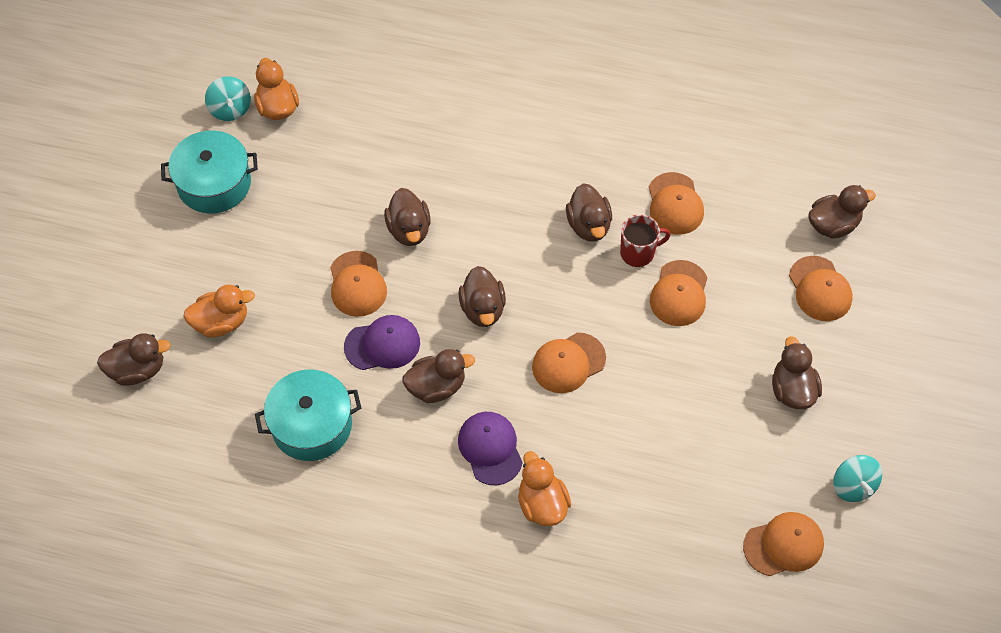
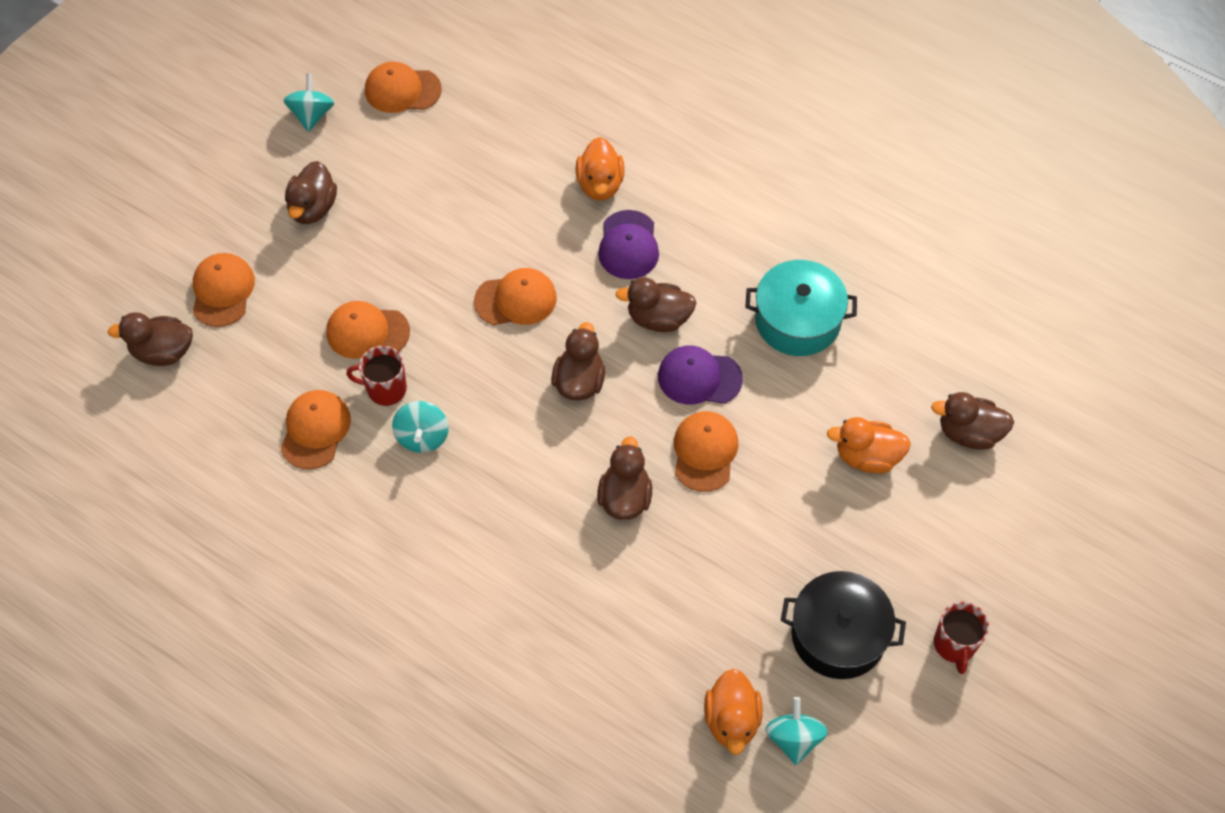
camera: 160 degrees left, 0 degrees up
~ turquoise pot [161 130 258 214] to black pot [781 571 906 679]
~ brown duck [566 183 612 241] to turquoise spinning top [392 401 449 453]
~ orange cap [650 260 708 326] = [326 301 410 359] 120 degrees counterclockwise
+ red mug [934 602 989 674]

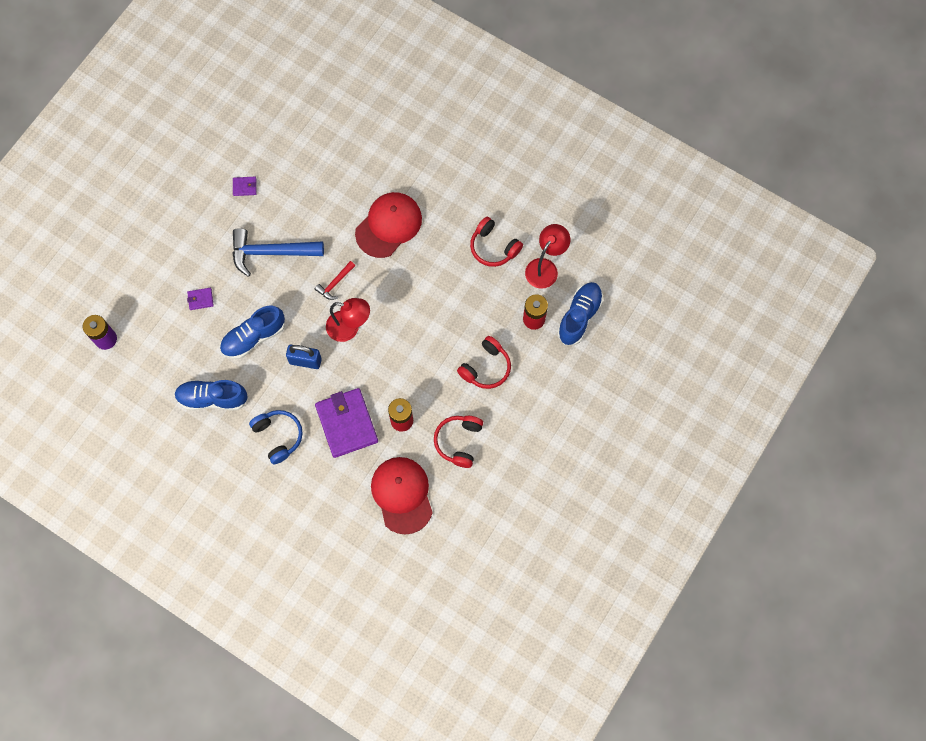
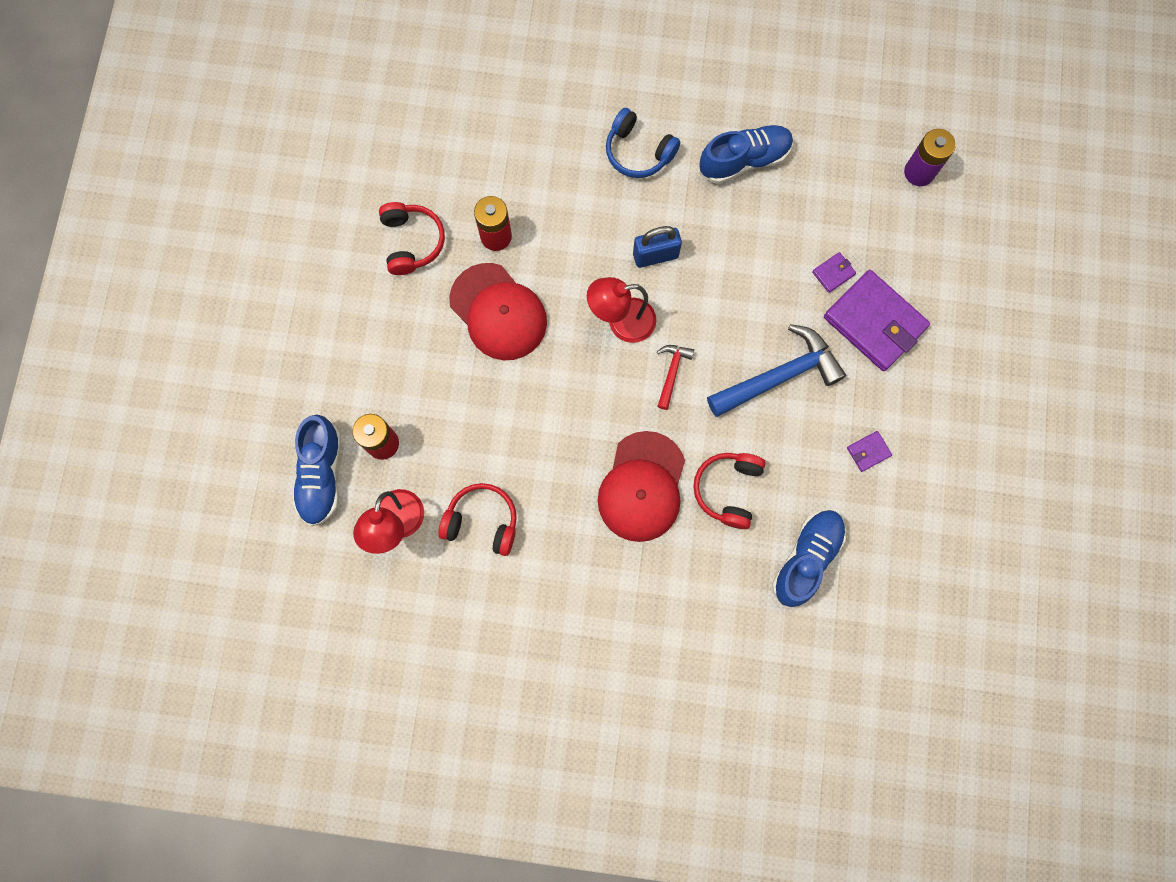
camera: 155 degrees right, 5 degrees up
~ blue shoe [220 306 285 359] to [772 510 846 607]
~ red headphones [457 336 511 389] to [693 453 766 529]
~ purple wallet [315 388 378 458] to [824 270 930 371]
~ red cap [371 457 433 535] to [449 263 547 360]

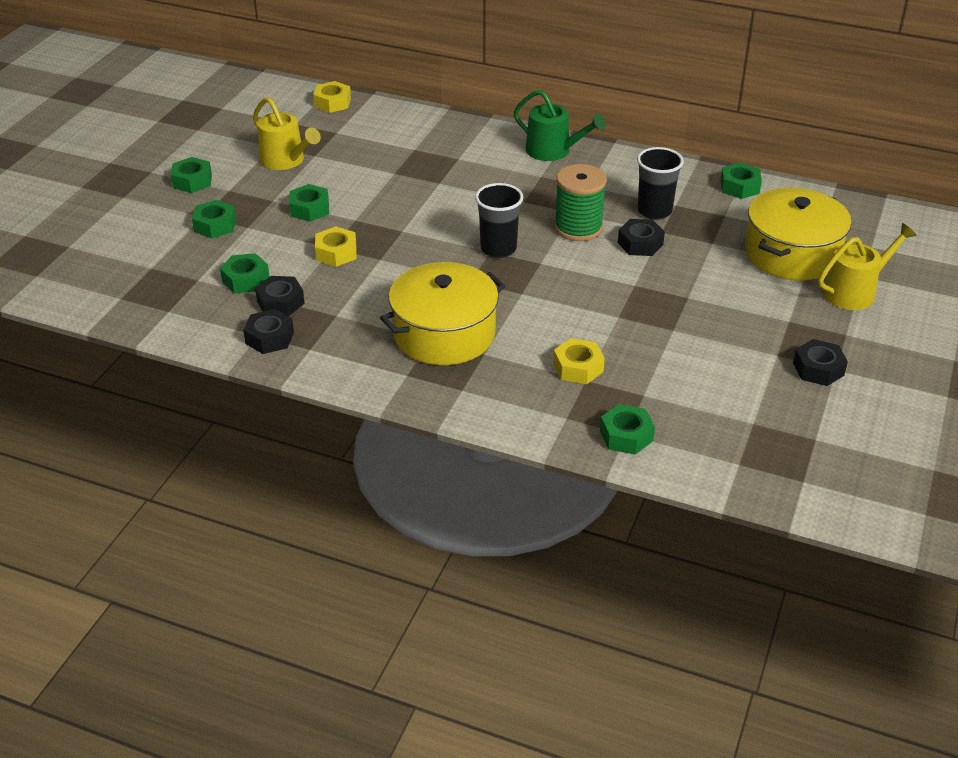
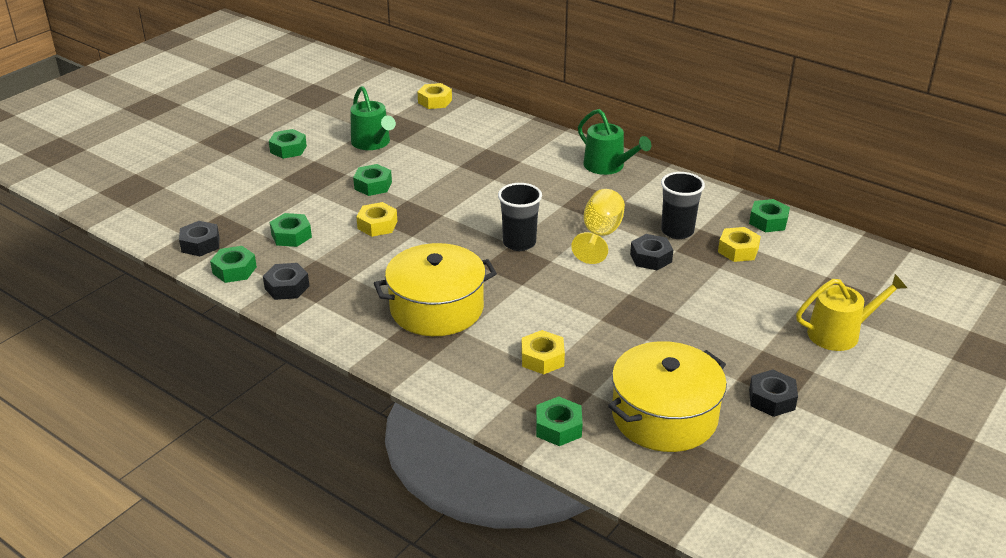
camera: 15 degrees right, 5 degrees down
~ yellow watering can [253 97 321 170] to green watering can [350 86 396 150]
~ green spool [554 164 607 241] to yellow goblet [571 189 625 264]
~ yellow pot [745 188 851 281] to [608 341 727 452]
~ green nut [192 200 236 238] to [210 246 257 283]
~ black nut [255 276 305 316] to [179 221 219 256]
+ yellow nut [718 227 761 262]

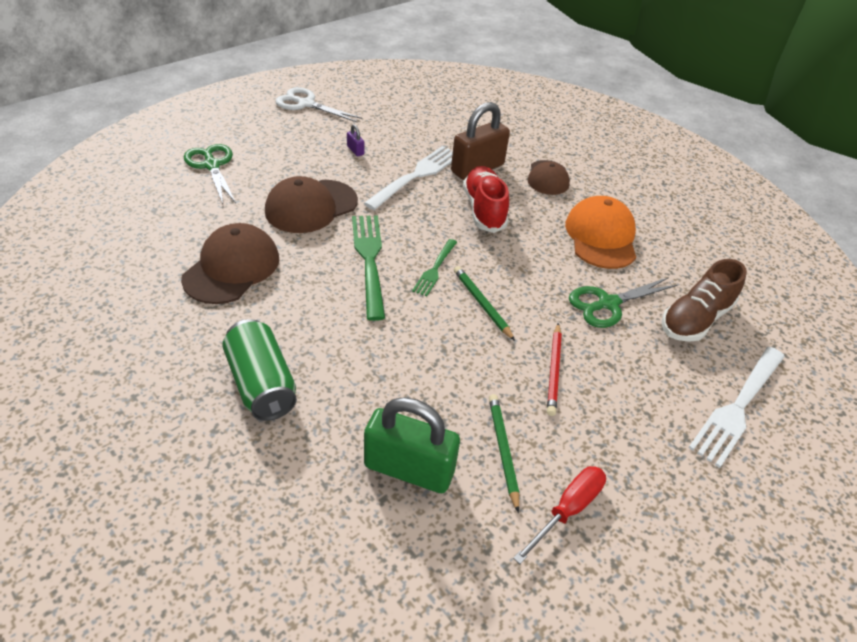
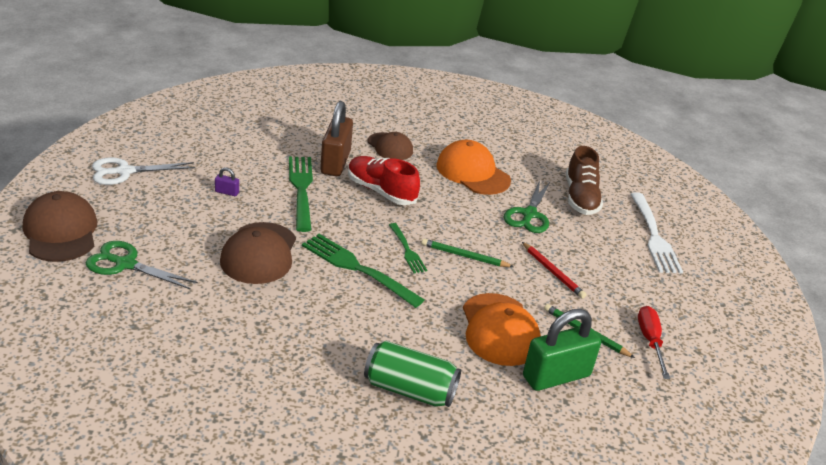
camera: 45 degrees left, 10 degrees down
~ white fork [364 146 453 210] to green fork [289 157 313 232]
~ brown cap [181 223 279 304] to [23 191 98 262]
+ orange cap [463 293 541 366]

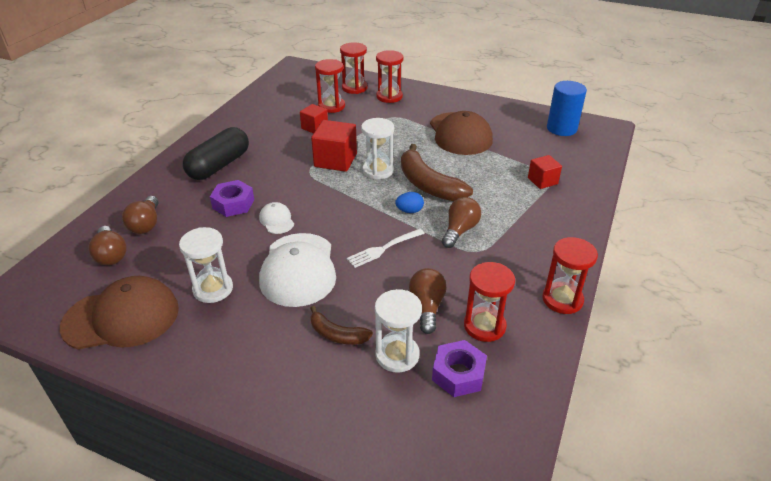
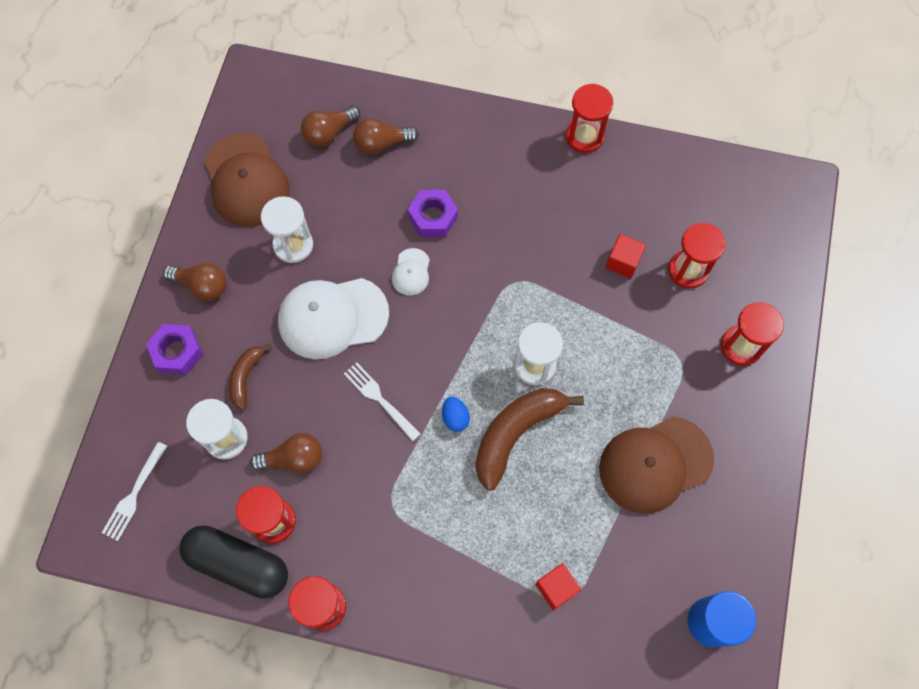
camera: 80 degrees right, 30 degrees up
~ red hourglass [340 42 368 94] to [566 84 613 153]
- red cube [311 120 357 172]
~ black capsule [183 127 249 180] to [179 526 288 599]
~ brown light bulb [442 197 481 248] to [163 263 227 301]
~ white cap [259 202 294 234] = [392 248 430 296] 135 degrees clockwise
~ purple nut [432 340 487 397] to [146 324 203 375]
+ white fork [102 442 167 541]

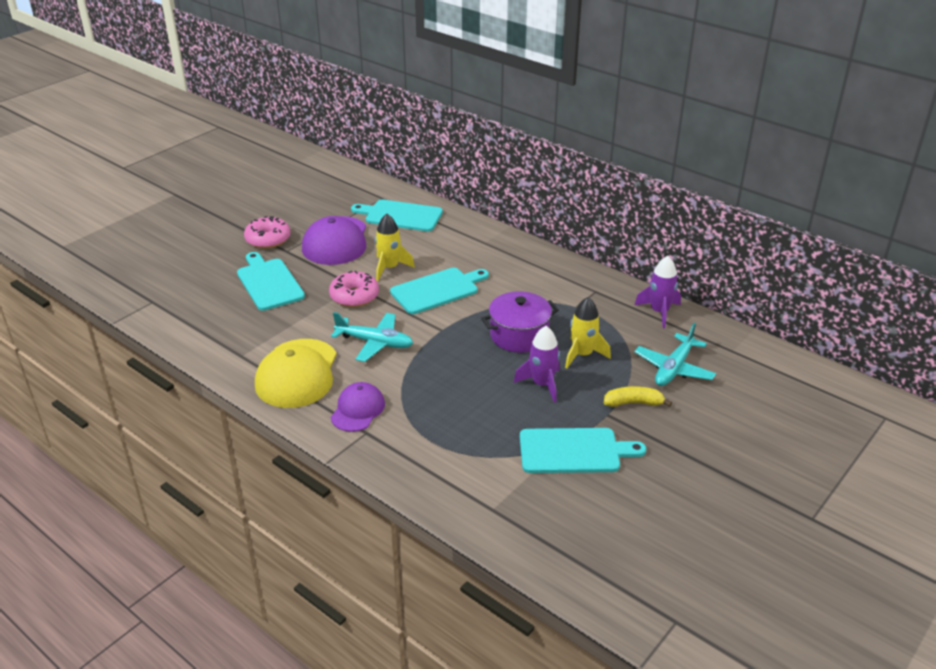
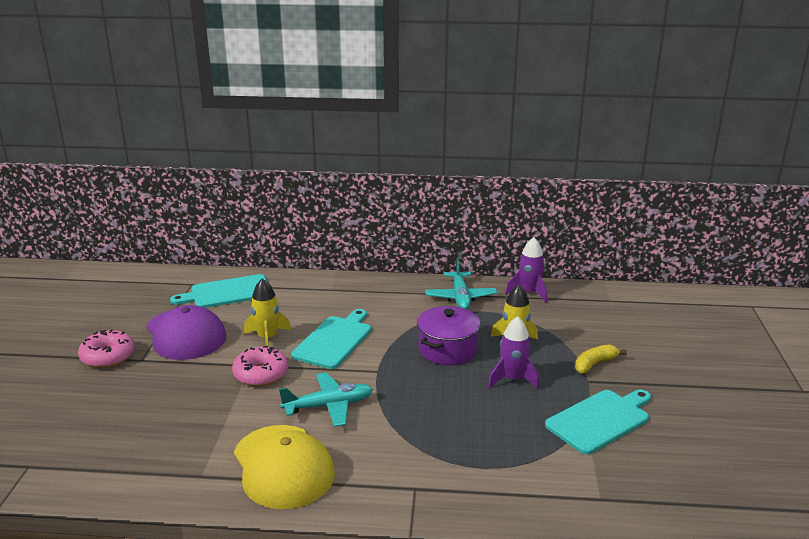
camera: 35 degrees left, 10 degrees down
- turquoise cutting board [237 252 305 311]
~ turquoise plane [634 323 716 386] to [425 258 497 310]
- purple cap [331 382 385 432]

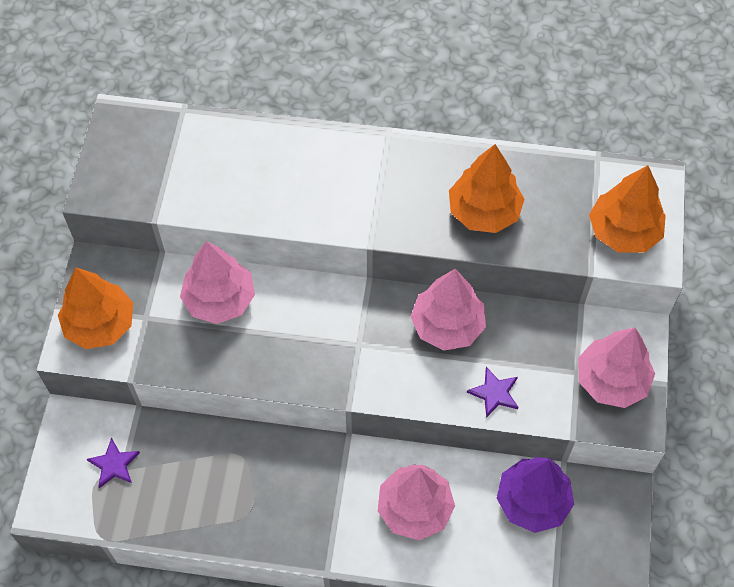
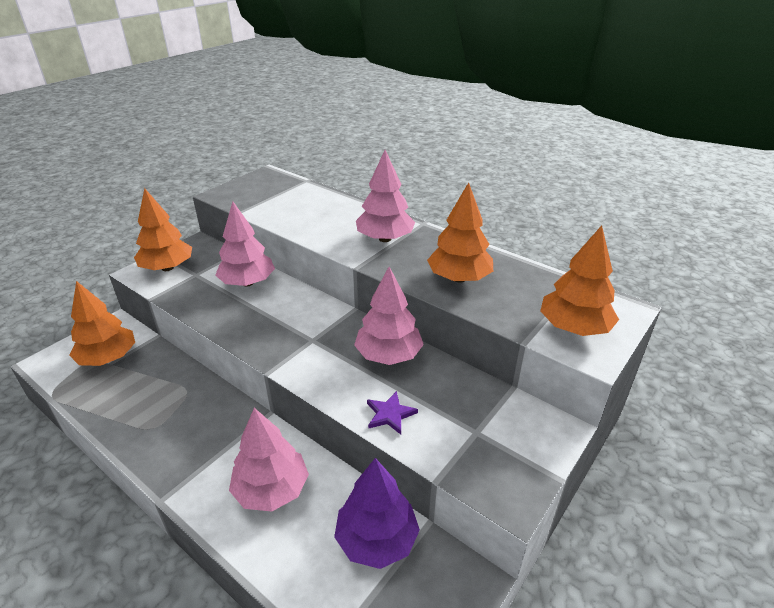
camera: 30 degrees right, 25 degrees down
~ pink tree [578 328 655 408] to [356 150 415 242]
~ purple star [87 437 140 488] to orange tree [69 281 135 366]

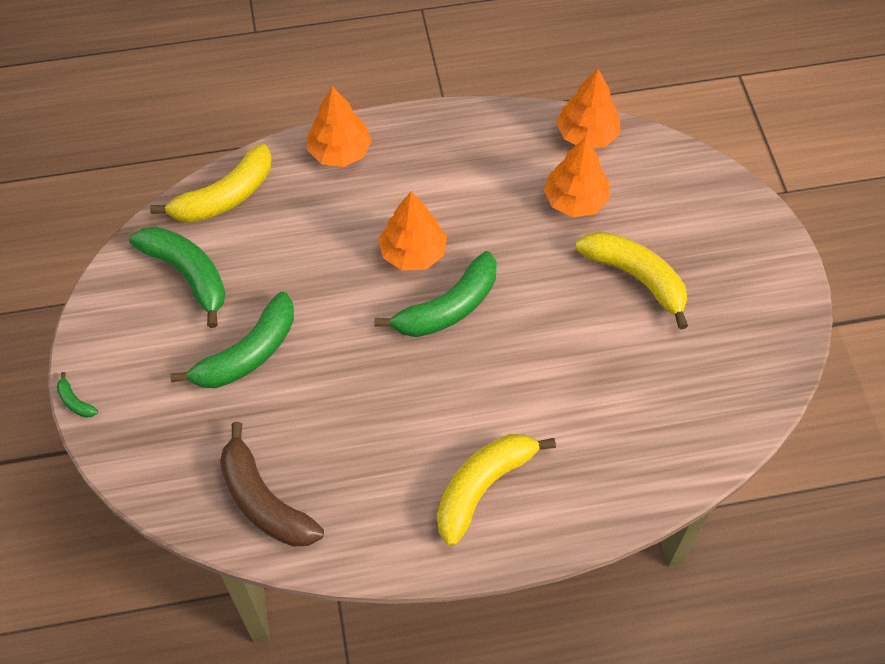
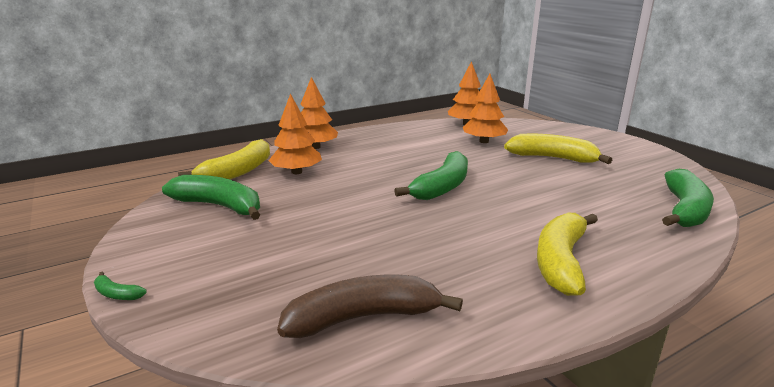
camera: 20 degrees left, 35 degrees down
~ orange tree [378 192 447 271] to [269 94 322 174]
~ green banana [170 292 294 388] to [662 169 714 227]
~ brown banana [220 422 324 546] = [277 275 463 338] 135 degrees clockwise

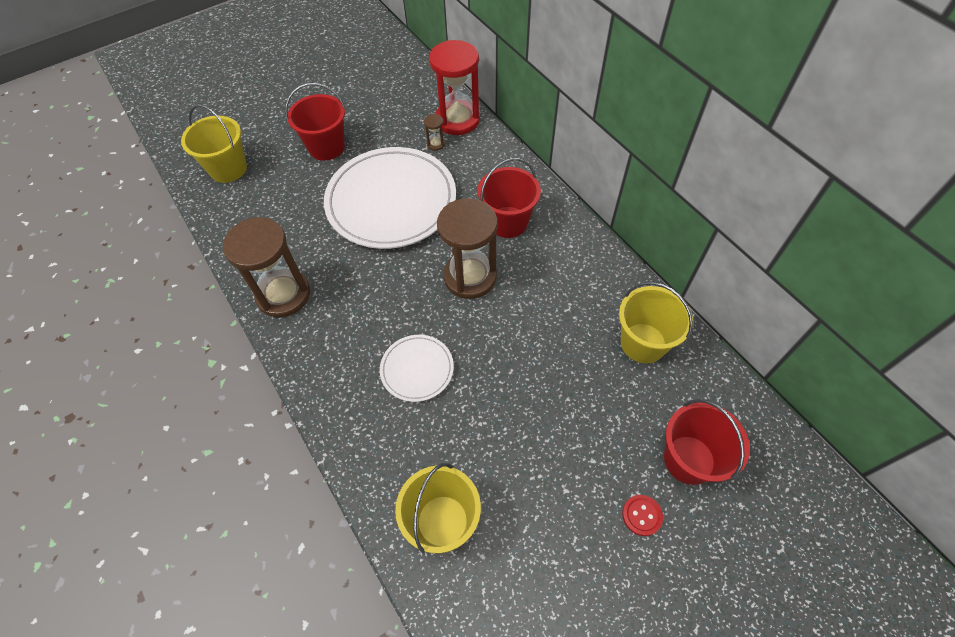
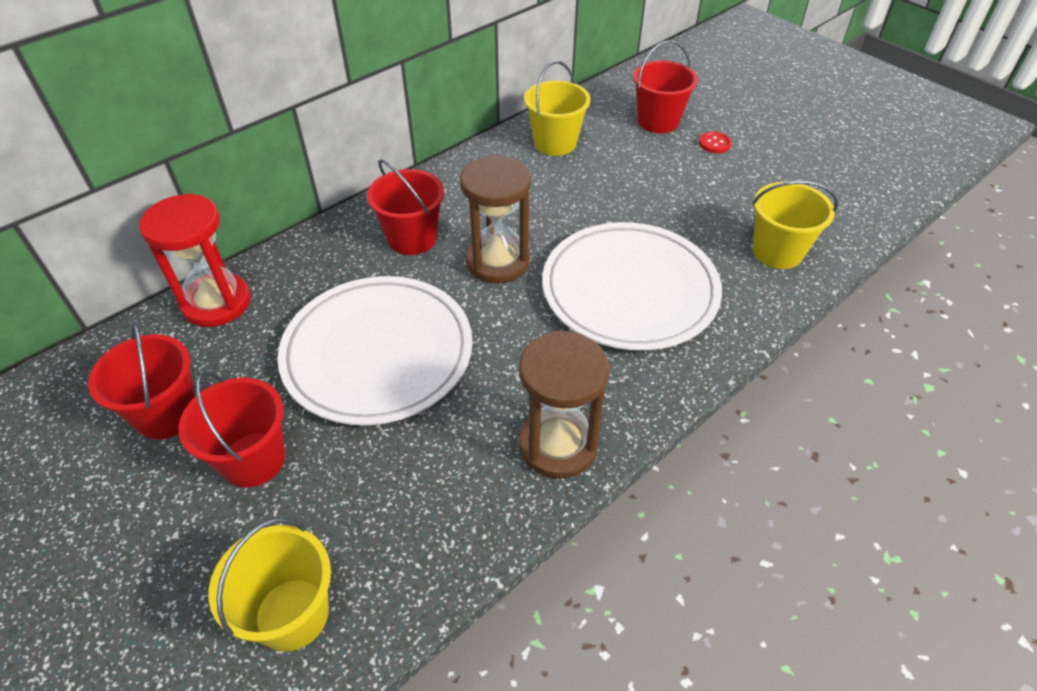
camera: 100 degrees left, 10 degrees down
- brown hourglass [424 114 445 151]
~ white plate [380 335 454 402] = [542 222 722 350] x2.11
+ red bucket [88 321 196 439]

